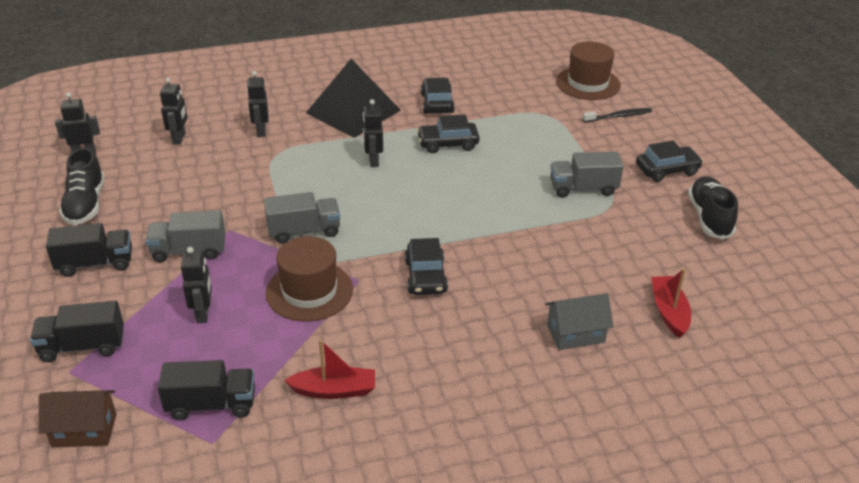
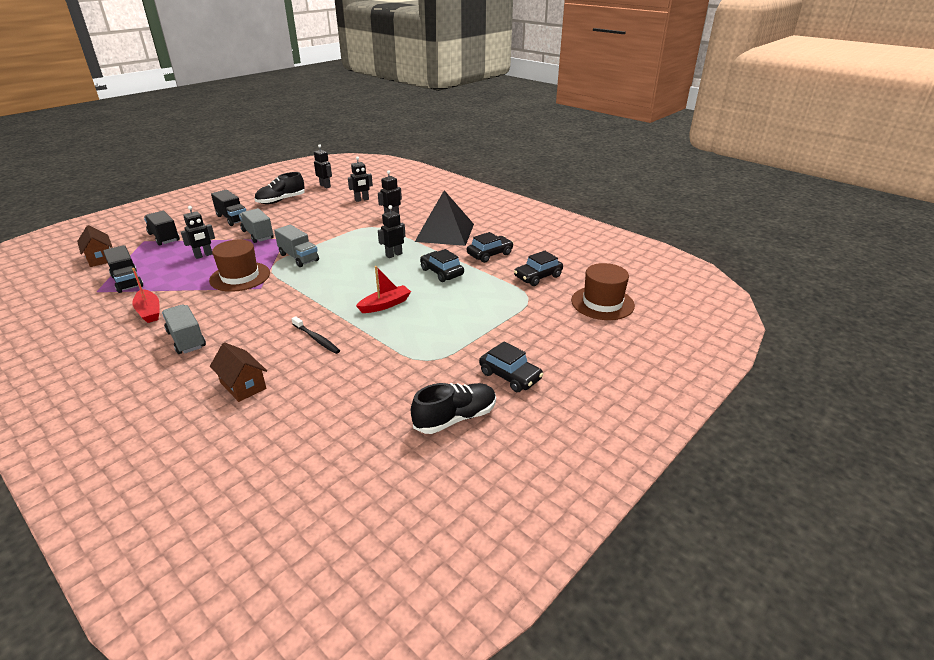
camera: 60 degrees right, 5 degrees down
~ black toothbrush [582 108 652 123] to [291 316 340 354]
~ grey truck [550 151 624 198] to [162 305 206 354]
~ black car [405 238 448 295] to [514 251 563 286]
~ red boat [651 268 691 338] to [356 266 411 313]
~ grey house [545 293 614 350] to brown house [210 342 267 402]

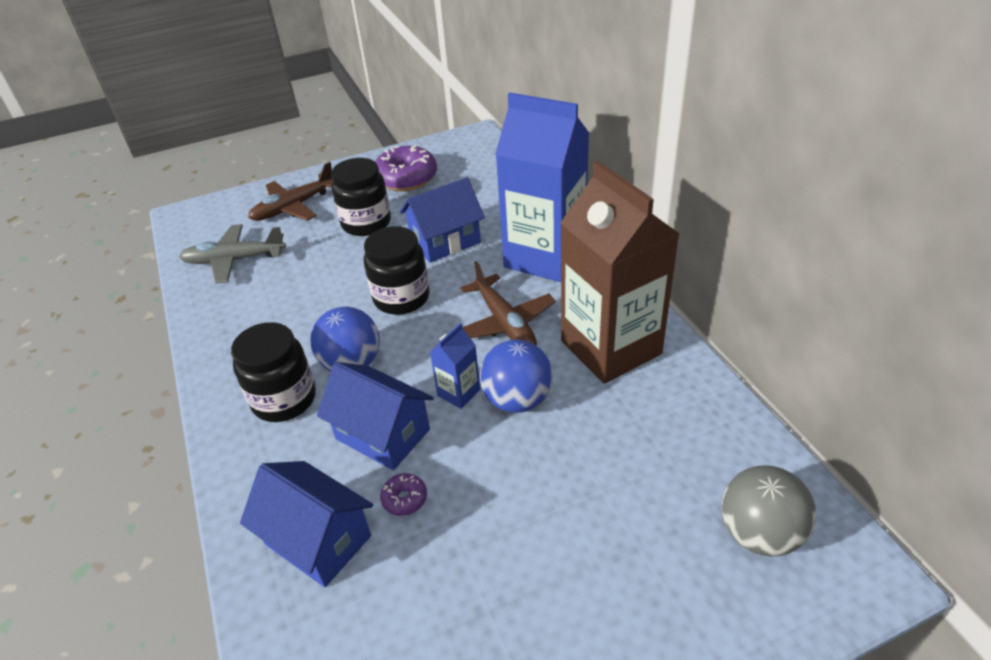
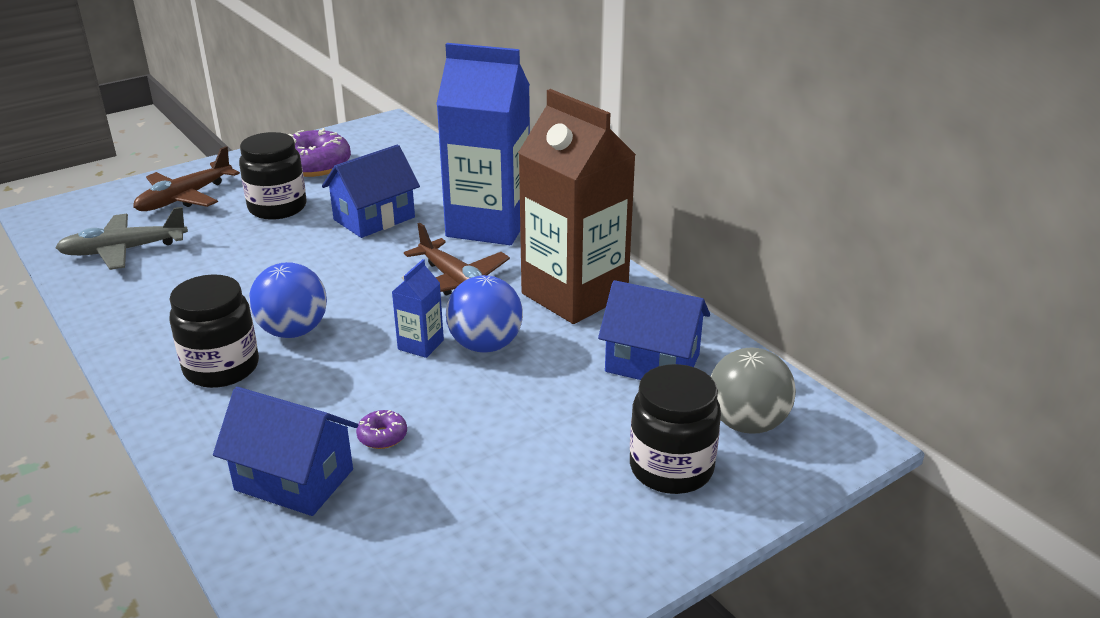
camera: 15 degrees left, 10 degrees down
~ black jar [364 226 430 315] to [630 364 721 494]
~ blue house [317 362 434 470] to [598 280 710 380]

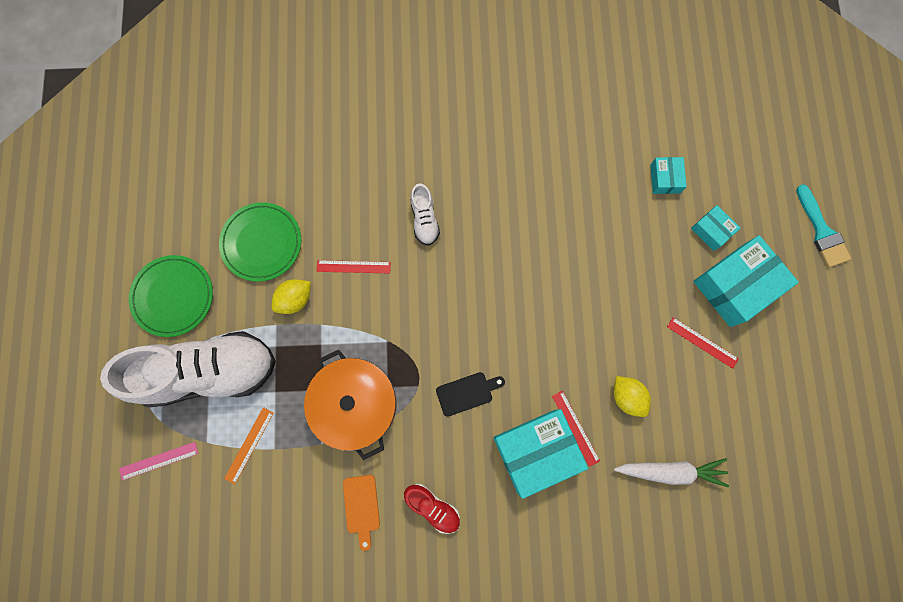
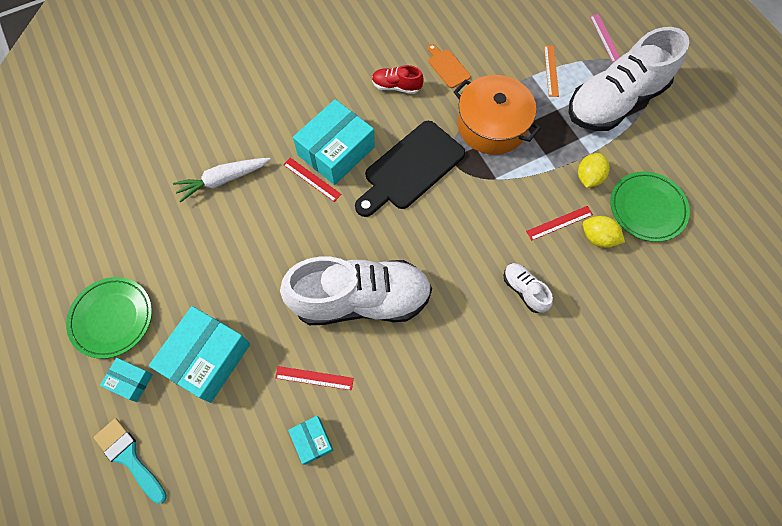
camera: 155 degrees right, 10 degrees down
~ turquoise box [691 205 740 251] to [100 358 153 402]
~ green plate [129 255 213 337] to [66 277 152 359]
~ red ruler [667 317 739 369] to [275 366 354 390]
~ black cutting board [436 372 505 417] = [355 121 465 217] x2.07
~ yellow lemon [614 376 651 417] to [583 216 625 248]
~ pink ruler [119 442 199 480] = [590 14 620 63] 60 degrees counterclockwise
+ white shoe [280 257 432 325]

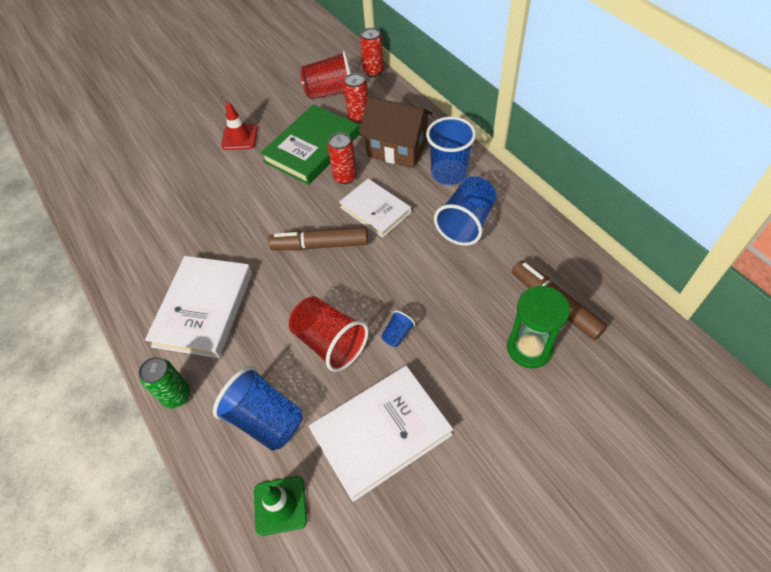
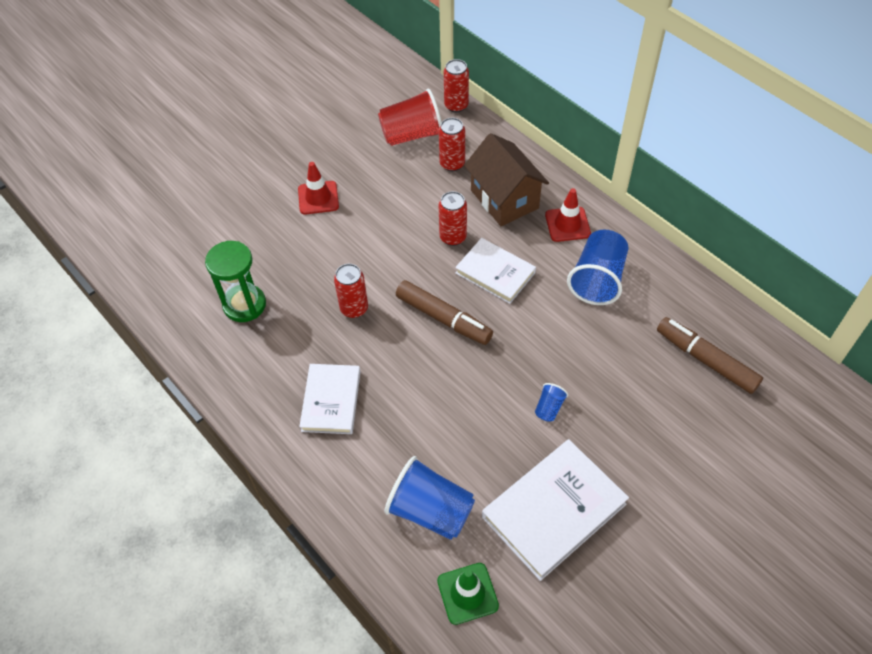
camera: 10 degrees left, 0 degrees up
~ brown house [359 96 433 168] = [464 133 549 226] 45 degrees clockwise
- green book [260 104 360 185]
~ blue cup [426 116 476 185] to red traffic cone [545 188 591 242]
~ brown marker [268 227 368 250] = [396 280 493 345] 135 degrees counterclockwise
~ white book [145 256 252 358] = [299 364 361 434] x0.65
~ green hourglass [507 286 570 368] to [205 241 266 322]
- red cup [289 296 369 372]
- green can [138 357 190 408]
+ red can [334 264 368 318]

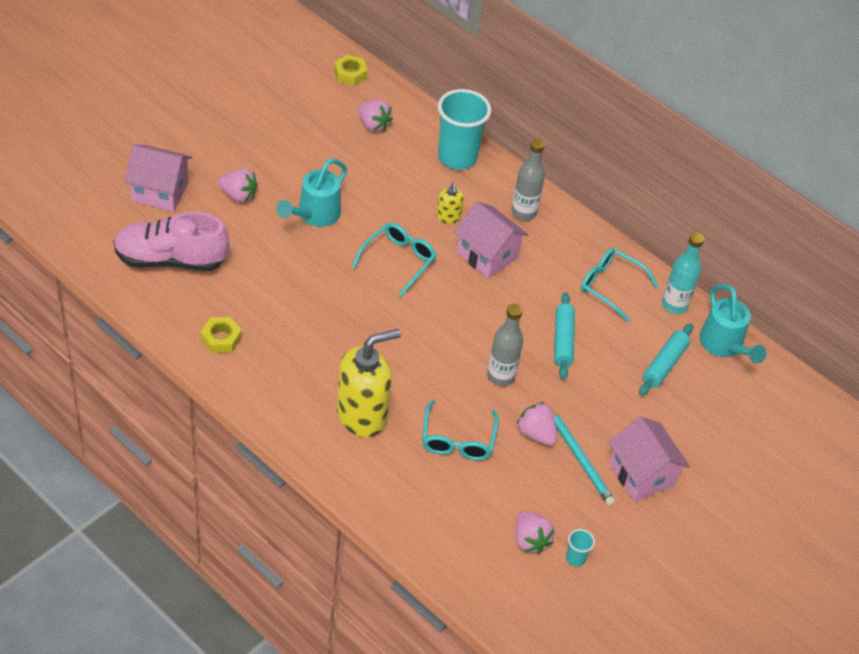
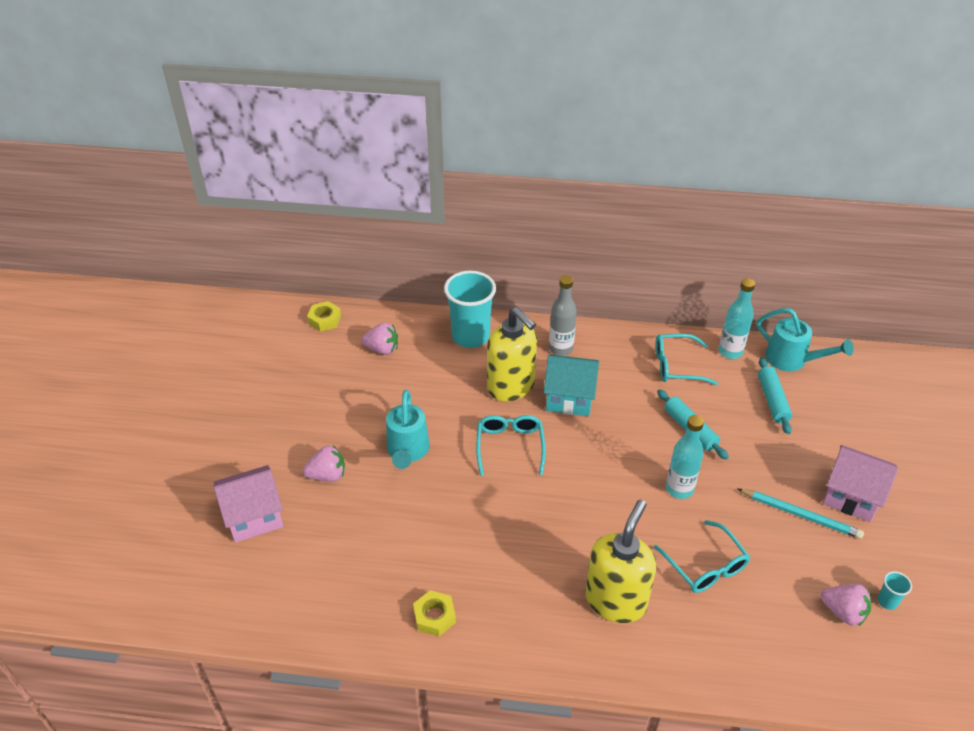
camera: 30 degrees left, 5 degrees down
~ yellow soap dispenser [437 182 464 223] = [487 307 537 402] x2.18
~ pink house [454 201 529 278] to turquoise house [544 355 599 416]
- pink shoe [114 212 229 271]
~ grey bottle [487 304 523 386] to turquoise bottle [666 415 704 499]
- pink strawberry [516 402 557 446]

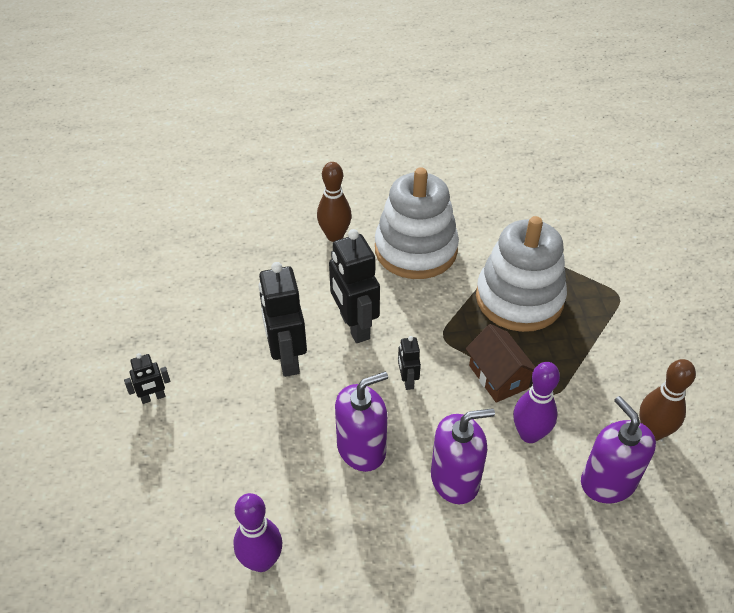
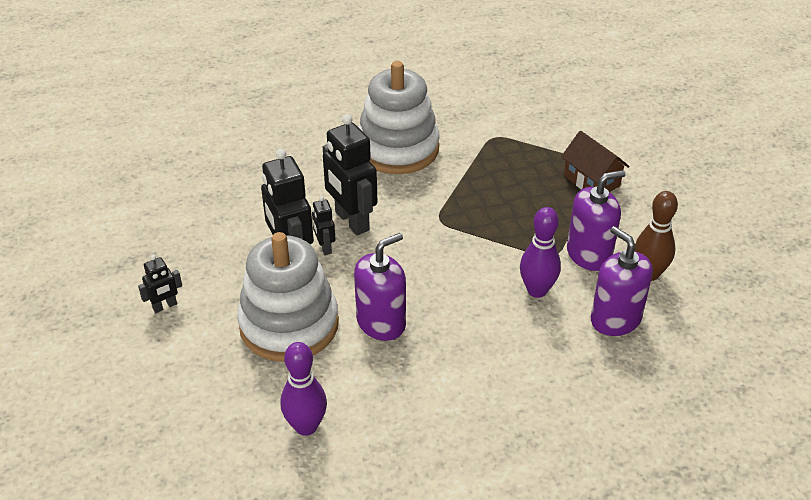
camera: 10 degrees left, 5 degrees down
- brown bowling pin [317 162 352 242]
~ white stacking toy [476 216 567 332] to [237 232 339 362]
~ brown house [466 324 535 403] to [561 131 630 192]
~ black robot [398 336 421 390] to [312 196 336 255]
~ purple soap dispenser [431 408 495 504] to [567 170 626 271]

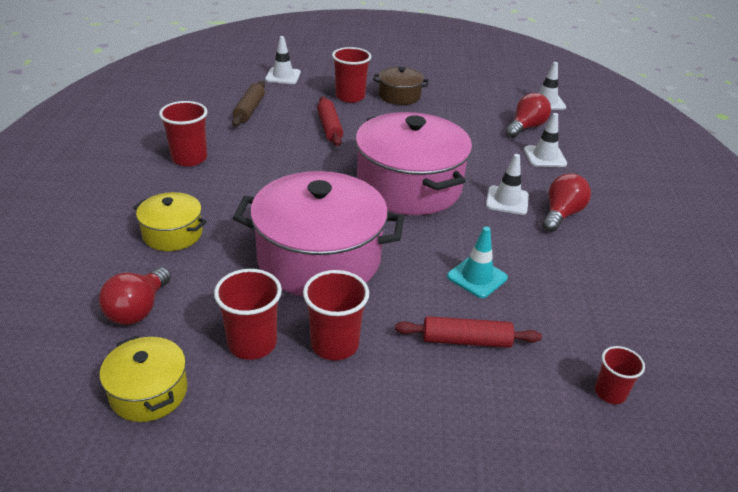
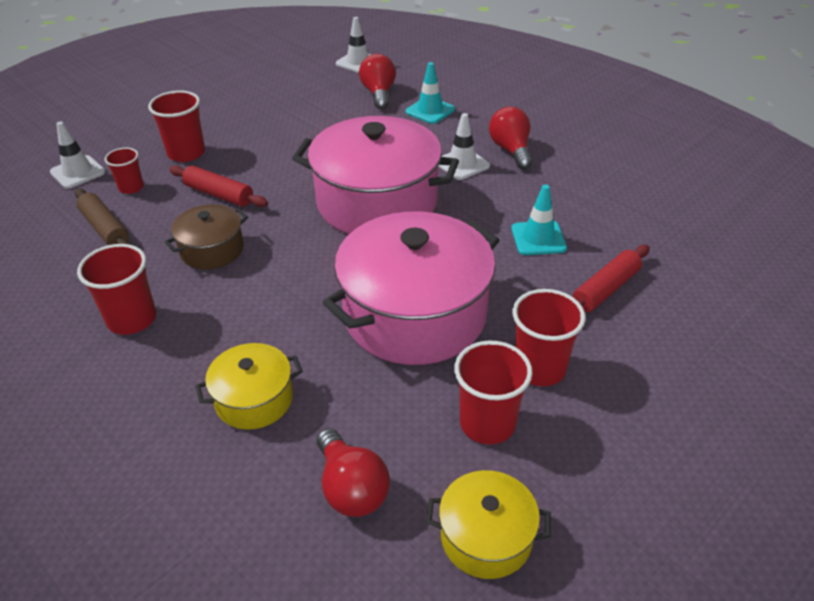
camera: 45 degrees left, 5 degrees up
~ brown pot [373 67 429 105] to [165 204 248 270]
~ white traffic cone [524 113 567 167] to turquoise traffic cone [405 62 455 124]
~ red cup [595 346 645 404] to [105 148 144 194]

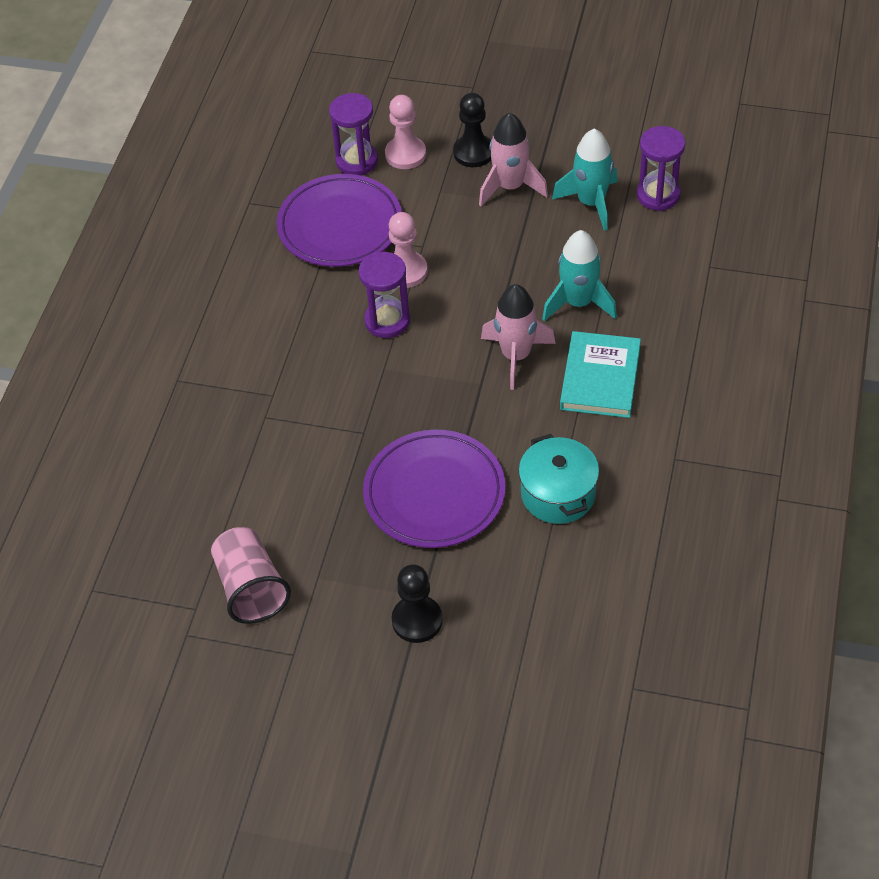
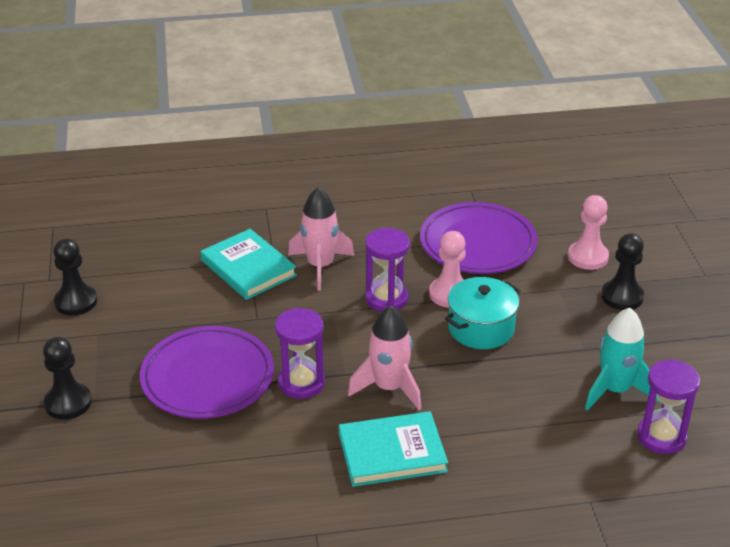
camera: 65 degrees right, 15 degrees down
~ purple hourglass [329 93 378 175] to [275 308 325 399]
~ pink rocket [479 112 548 206] to [288 187 354 291]
- turquoise rocket [542 230 617 321]
~ turquoise pot [519 434 599 524] to [445 277 520 349]
~ pink cup [211 527 291 624] to black pawn [53 238 97 316]
+ turquoise book [200 229 297 300]

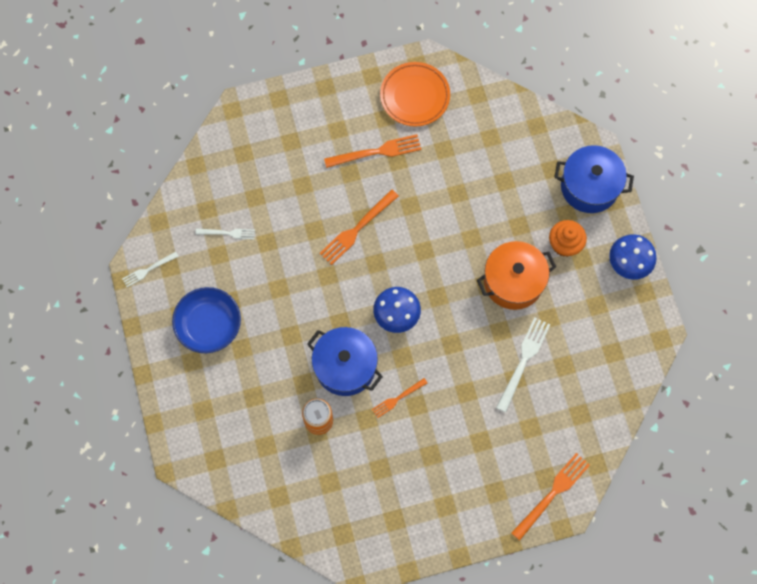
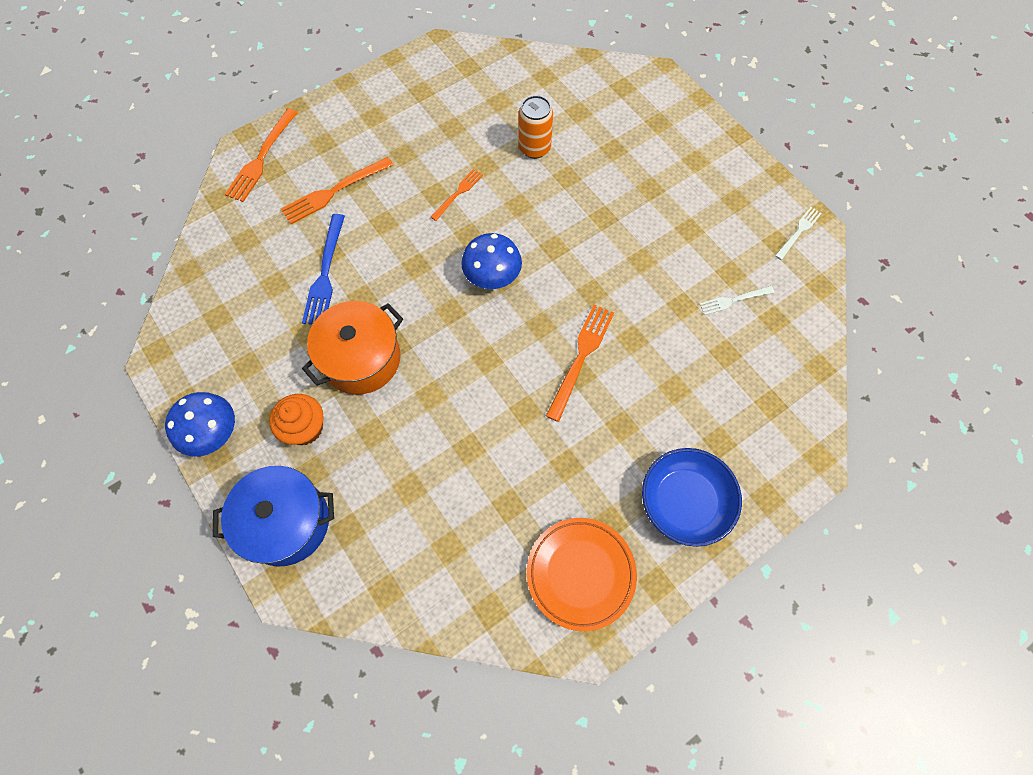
camera: 160 degrees right, 5 degrees down
~ orange fork [324 134 421 168] to [281 157 393 224]
~ blue bowl [172 287 241 353] to [642 448 742 547]
~ white fork [496 317 551 412] to blue fork [302 214 345 325]
- blue pot [307 327 383 396]

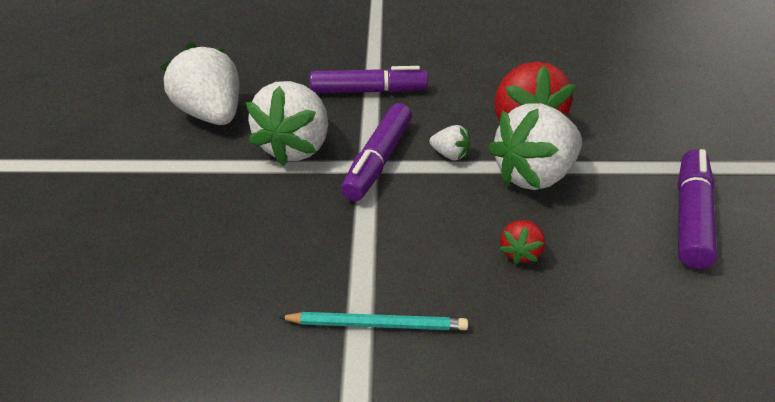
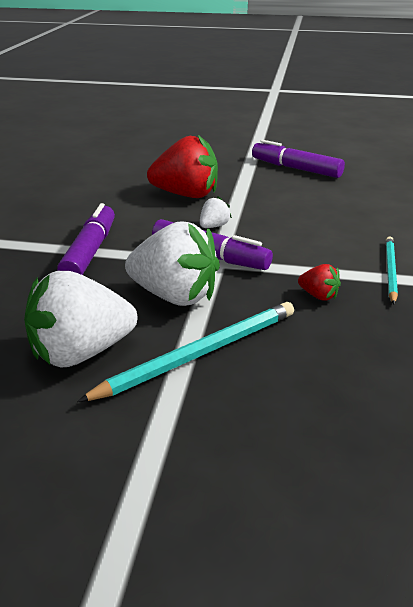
camera: 80 degrees left, 10 degrees down
- white strawberry [488 103 582 190]
~ red strawberry [499 220 545 264] to [298 264 341 301]
+ turquoise pencil [77 302 294 402]

